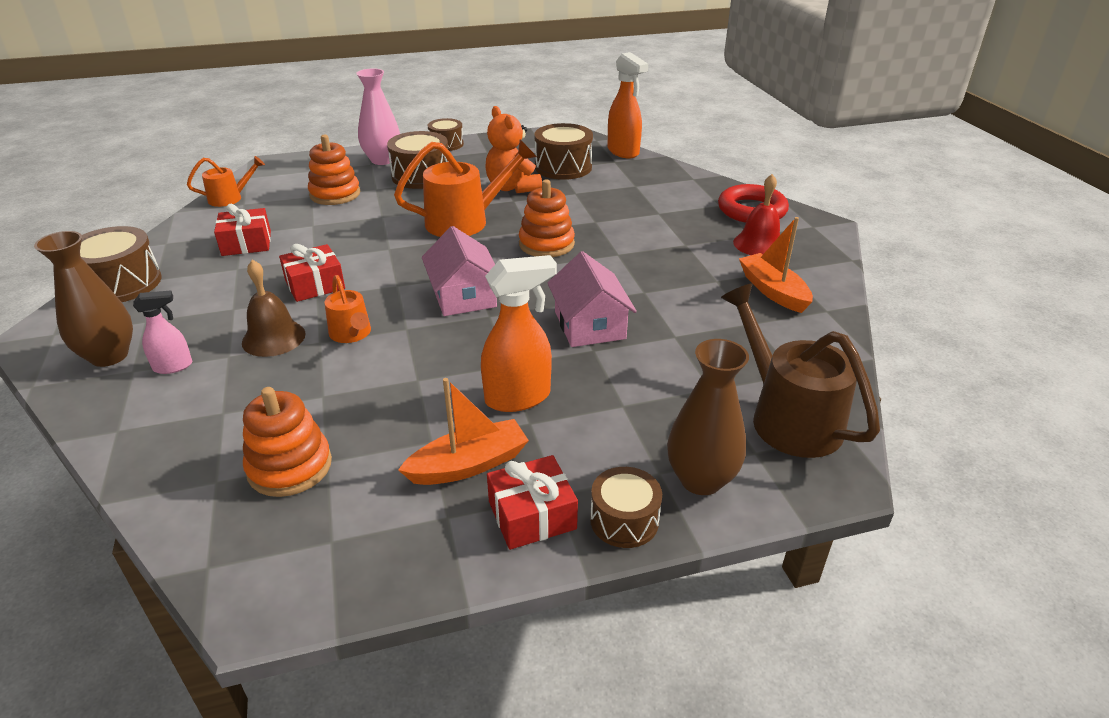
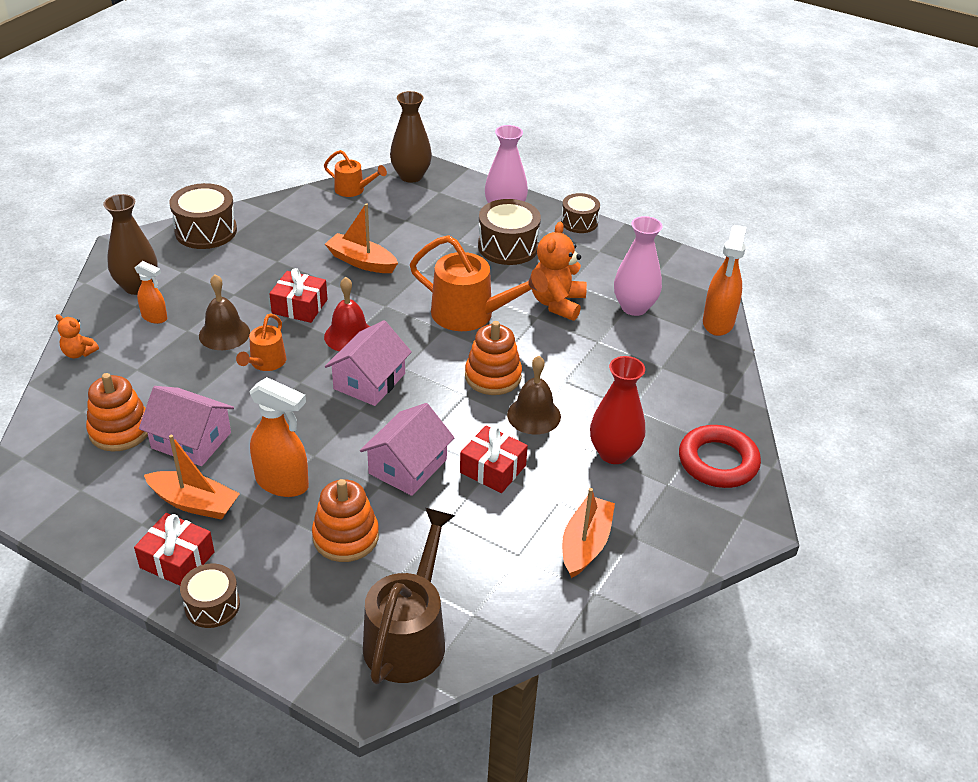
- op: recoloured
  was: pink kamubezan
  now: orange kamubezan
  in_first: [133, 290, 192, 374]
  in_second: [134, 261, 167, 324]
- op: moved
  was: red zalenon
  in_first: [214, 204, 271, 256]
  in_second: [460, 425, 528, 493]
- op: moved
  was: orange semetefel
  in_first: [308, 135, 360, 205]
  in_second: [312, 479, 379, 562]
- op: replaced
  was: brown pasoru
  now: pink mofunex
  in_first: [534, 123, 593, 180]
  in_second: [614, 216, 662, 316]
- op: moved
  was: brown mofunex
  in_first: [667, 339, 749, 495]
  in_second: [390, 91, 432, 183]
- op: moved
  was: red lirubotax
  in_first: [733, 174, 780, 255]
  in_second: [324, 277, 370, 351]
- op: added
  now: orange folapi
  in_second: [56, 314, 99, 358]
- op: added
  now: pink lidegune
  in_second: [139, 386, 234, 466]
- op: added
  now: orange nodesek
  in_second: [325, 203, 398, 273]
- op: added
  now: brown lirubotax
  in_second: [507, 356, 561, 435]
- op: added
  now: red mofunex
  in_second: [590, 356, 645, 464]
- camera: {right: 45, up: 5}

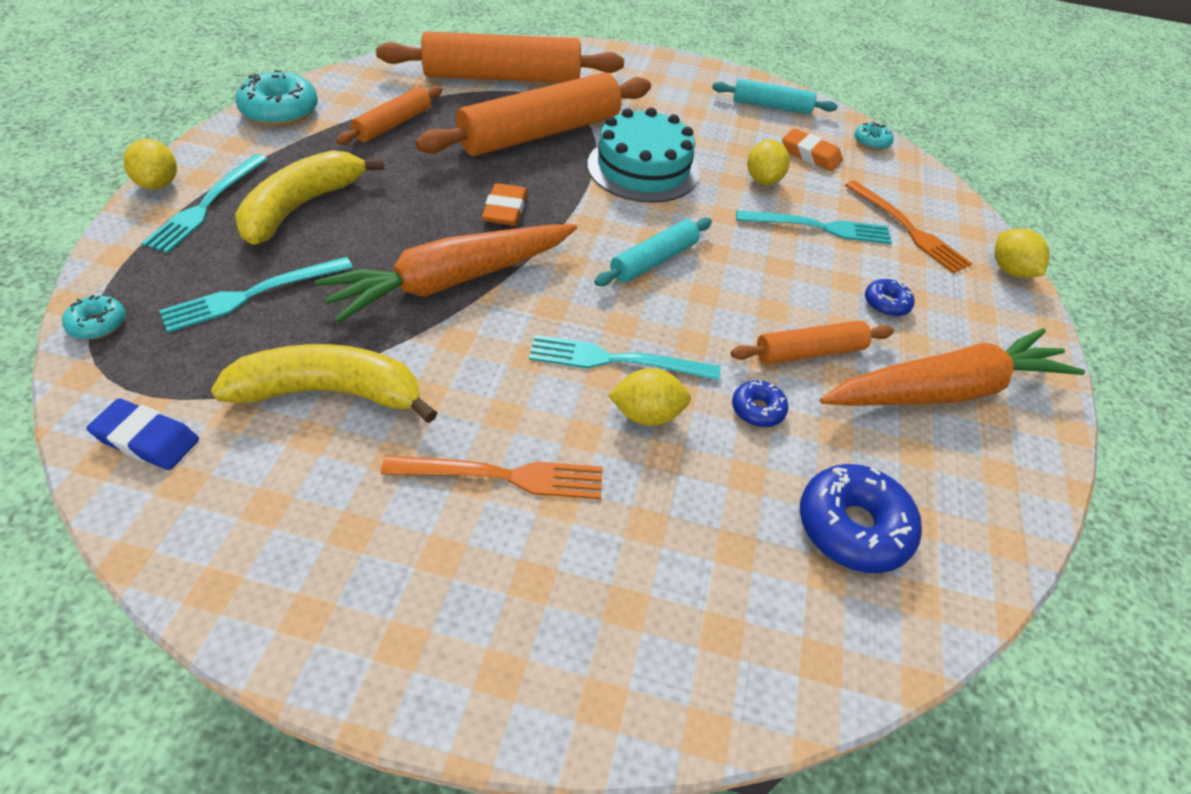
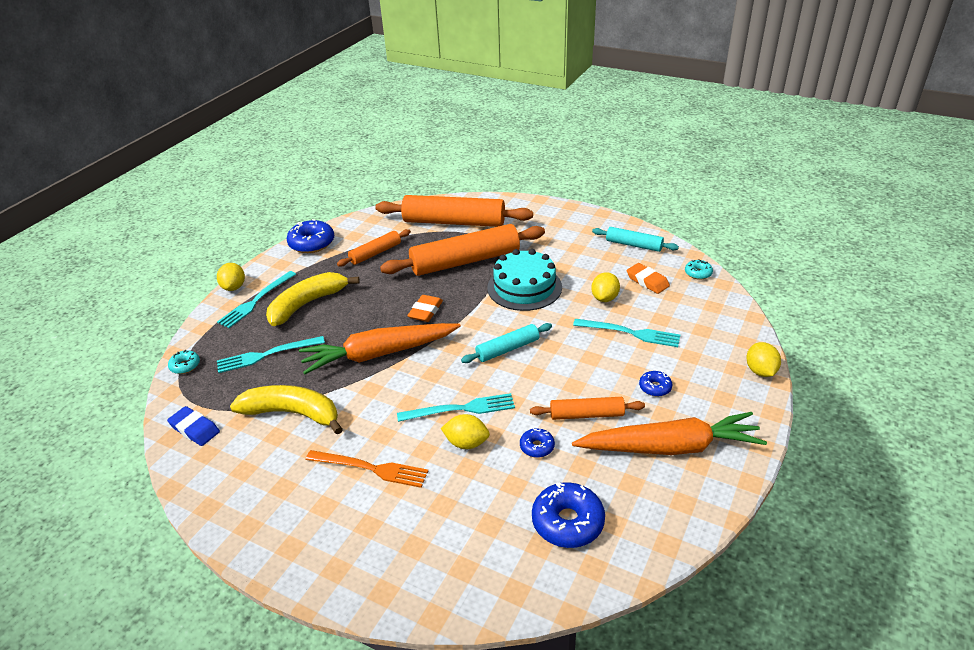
- op: recoloured
  was: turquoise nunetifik
  now: blue nunetifik
  in_first: [236, 70, 318, 126]
  in_second: [287, 219, 334, 253]
- op: turned
  was: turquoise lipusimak
  in_first: [529, 335, 720, 380]
  in_second: [397, 393, 515, 422]
  clockwise: 150
- op: removed
  was: orange lipusimak
  in_first: [845, 180, 972, 273]
- camera: {right: 20, up: -10}

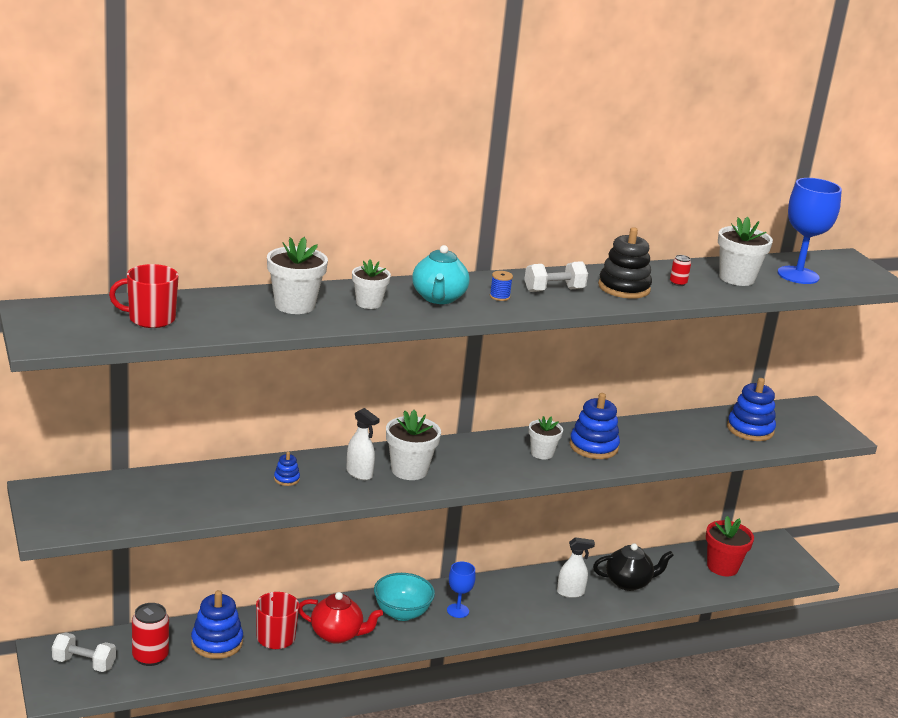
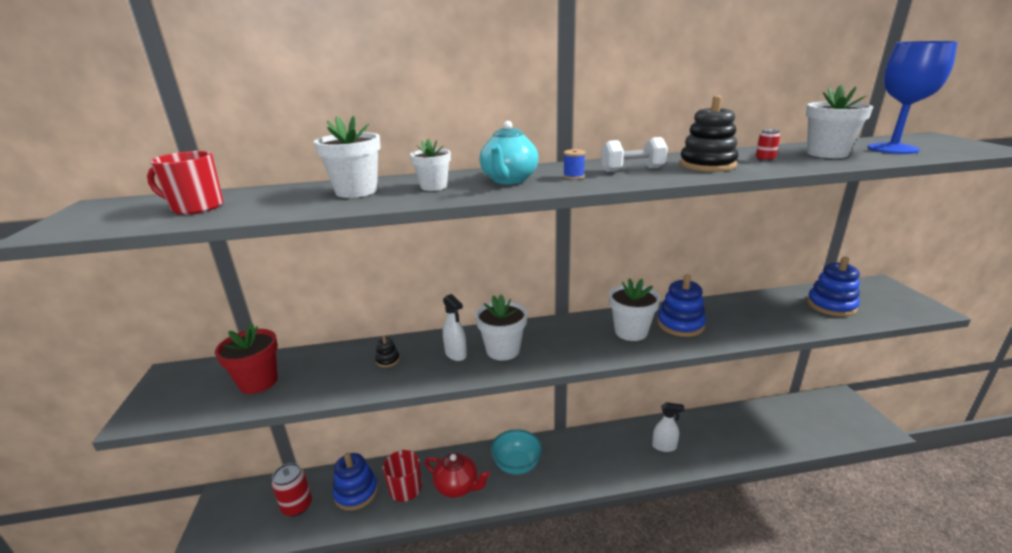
- op: removed
  was: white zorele
  in_first: [52, 632, 116, 672]
- op: recoloured
  was: blue semetefel
  now: black semetefel
  in_first: [274, 452, 300, 486]
  in_second: [375, 336, 400, 367]
- op: removed
  was: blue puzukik
  in_first: [447, 561, 476, 618]
- op: resized
  was: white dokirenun
  in_first: [529, 416, 563, 459]
  in_second: [609, 278, 660, 341]
  ratio: 1.54
- op: removed
  was: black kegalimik
  in_first: [593, 543, 674, 591]
- op: moved
  was: red dokirenun
  in_first: [706, 516, 754, 576]
  in_second: [215, 323, 278, 394]
- camera: {right: 15, up: 0}

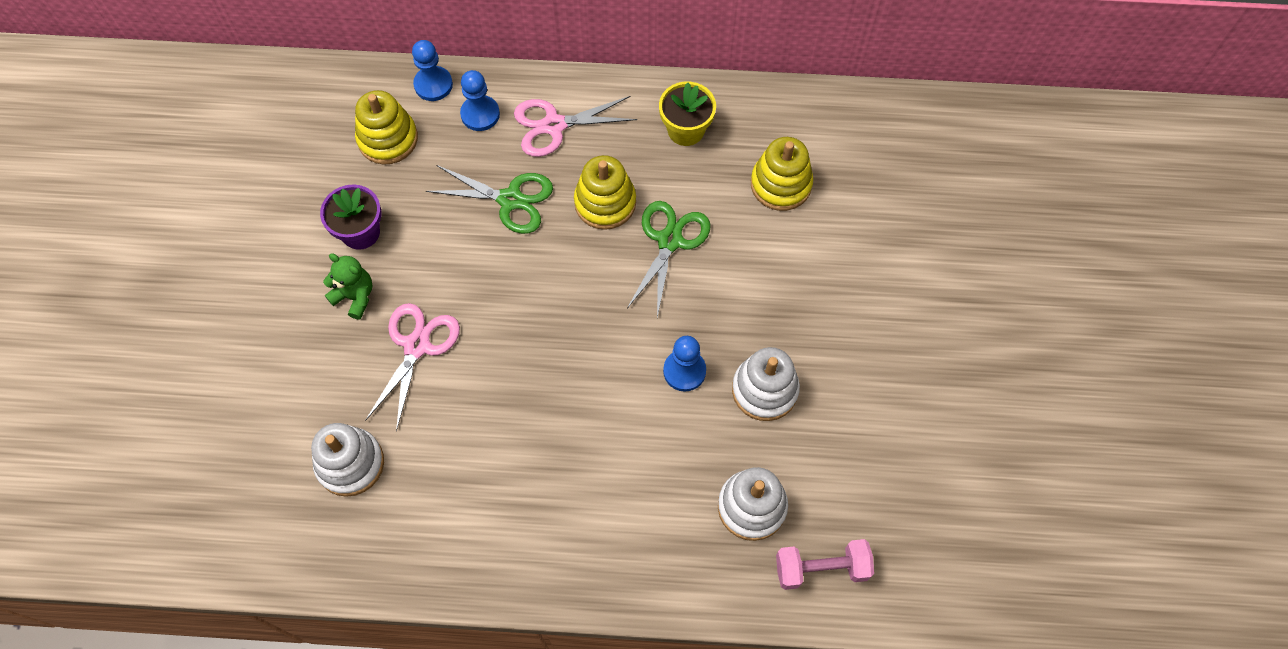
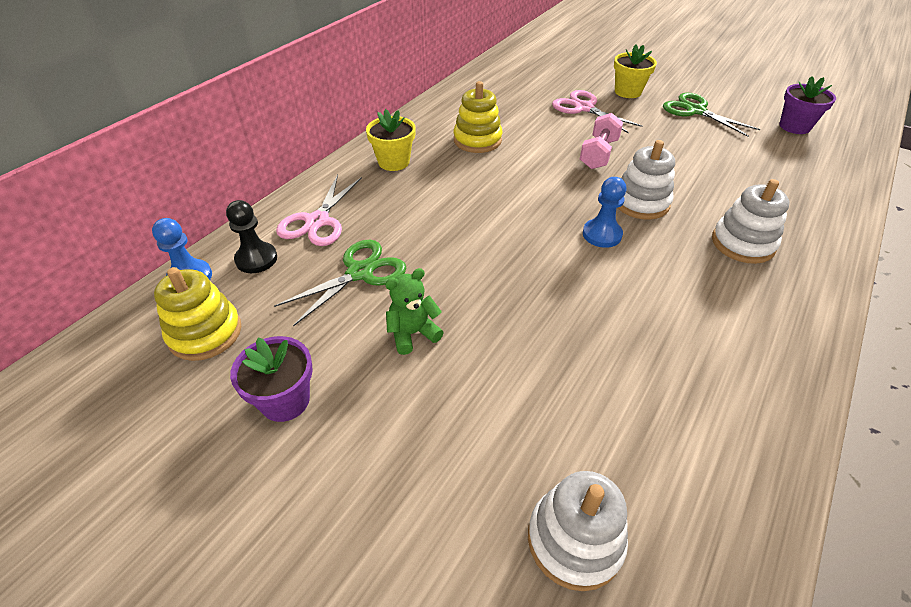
- op: moved
  was: green folapi
  in_first: [323, 253, 373, 320]
  in_second: [385, 268, 444, 355]
- op: moved
  was: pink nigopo
  in_first: [365, 303, 460, 431]
  in_second: [552, 90, 643, 134]
- op: recoloured
  was: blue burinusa
  now: black burinusa
  in_first: [460, 70, 500, 131]
  in_second: [226, 200, 277, 273]
- op: removed
  was: yellow semetefel
  in_first: [574, 155, 636, 230]
- op: moved
  was: green nigopo
  in_first: [627, 201, 710, 317]
  in_second: [663, 92, 760, 137]
- op: moved
  was: pink zorele
  in_first: [776, 539, 874, 590]
  in_second: [580, 113, 623, 169]
- op: added
  now: yellow dokirenun
  in_second: [614, 44, 657, 98]
- op: added
  now: purple dokirenun
  in_second: [779, 76, 836, 134]
- camera: {right: -60, up: -20}

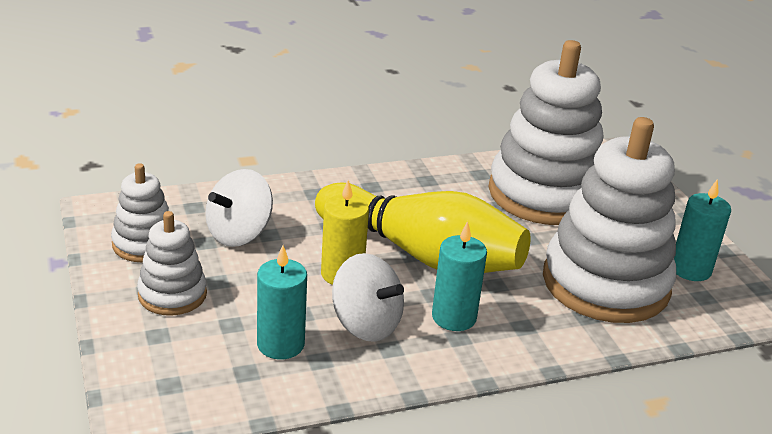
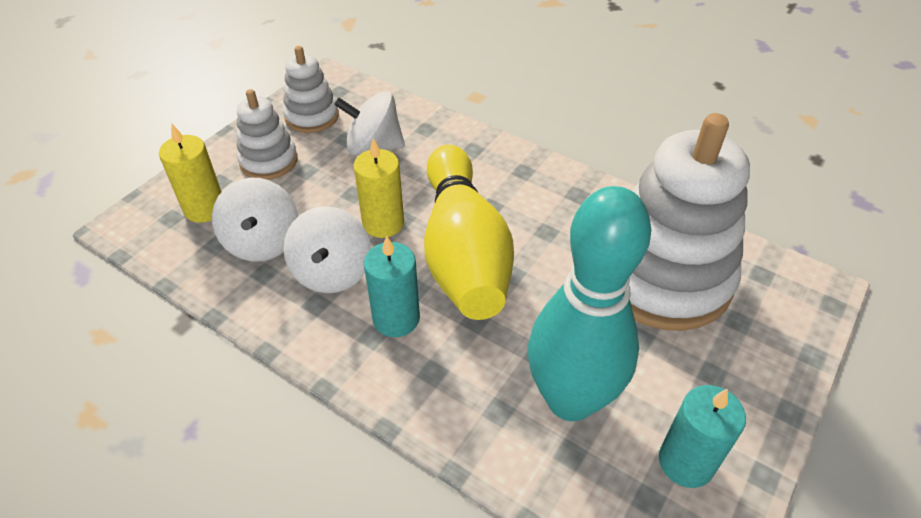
- op: replaced
  was: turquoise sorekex
  now: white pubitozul
  in_first: [257, 245, 307, 360]
  in_second: [212, 178, 298, 262]
- op: replaced
  was: white semetefel
  now: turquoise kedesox
  in_first: [543, 117, 676, 323]
  in_second: [528, 186, 651, 421]
- op: added
  now: yellow sorekex
  in_second: [159, 124, 222, 223]
- camera: {right: 55, up: 15}

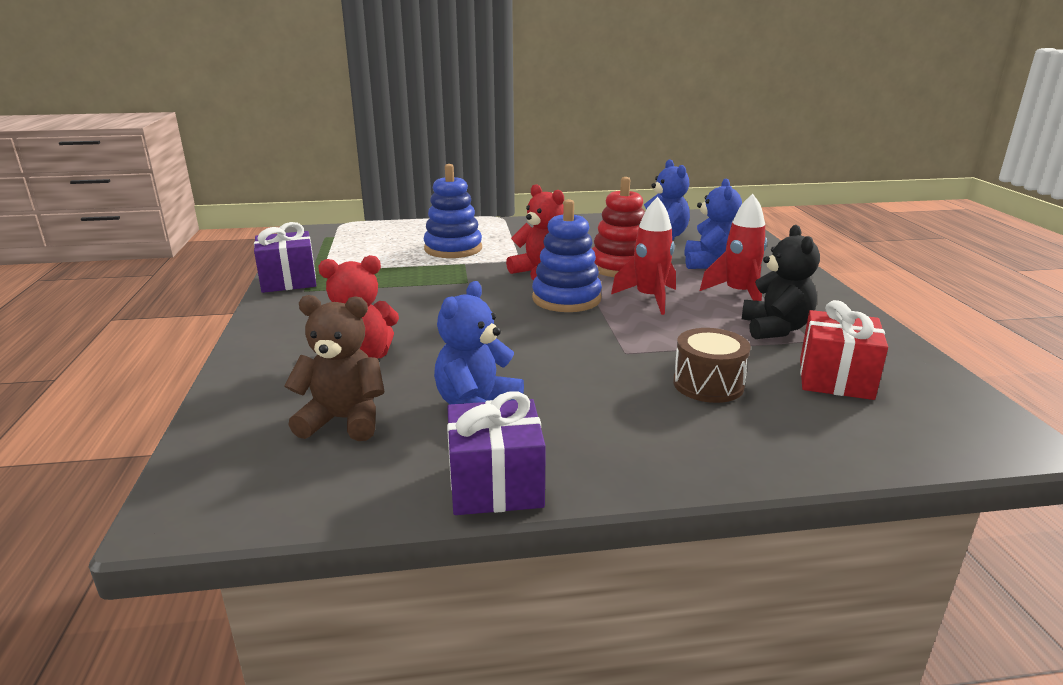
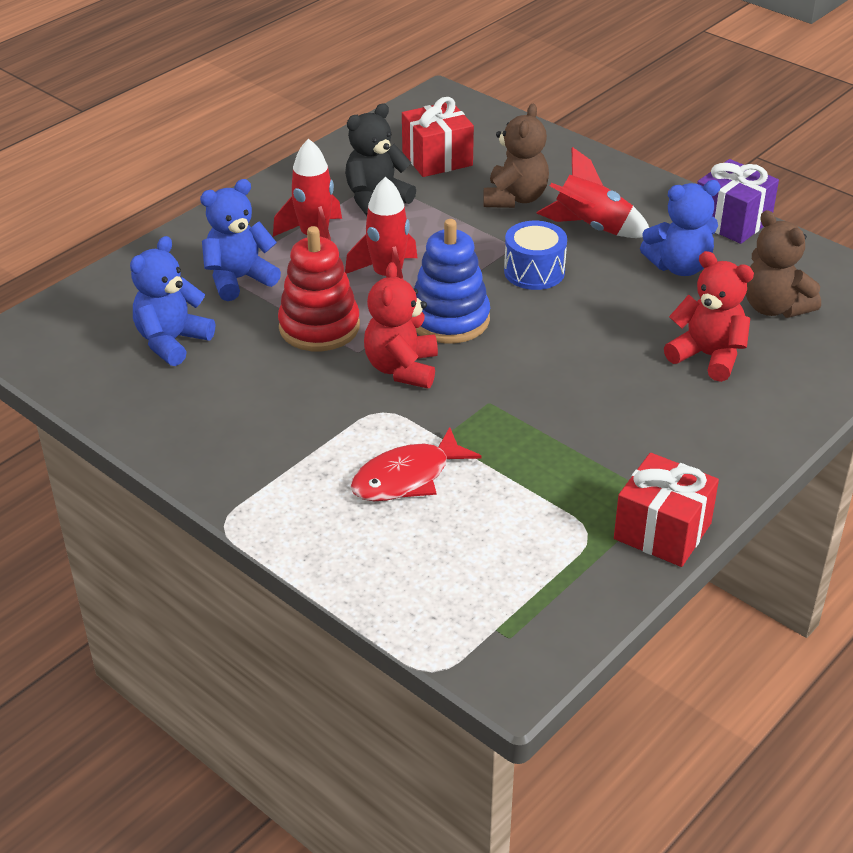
- op: recoloured
  was: purple zalenon
  now: red zalenon
  in_first: [254, 222, 317, 293]
  in_second: [614, 453, 719, 567]
- op: replaced
  was: blue semetefel
  now: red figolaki
  in_first: [424, 164, 482, 258]
  in_second: [351, 427, 482, 501]
- op: replaced
  was: brown pasoru
  now: brown folapi
  in_first: [673, 328, 751, 403]
  in_second: [483, 104, 549, 208]
- op: added
  now: blue pasoru
  in_second: [504, 221, 567, 290]
- op: added
  now: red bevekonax
  in_second: [537, 147, 649, 238]
- camera: {right: -130, up: 15}

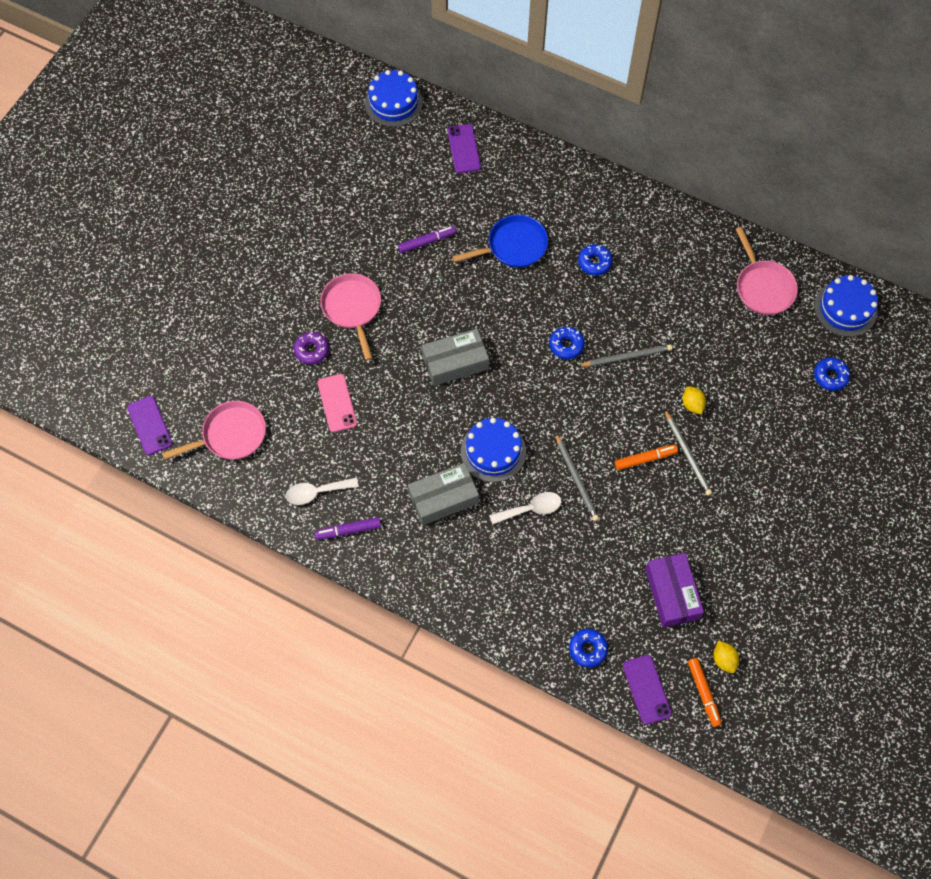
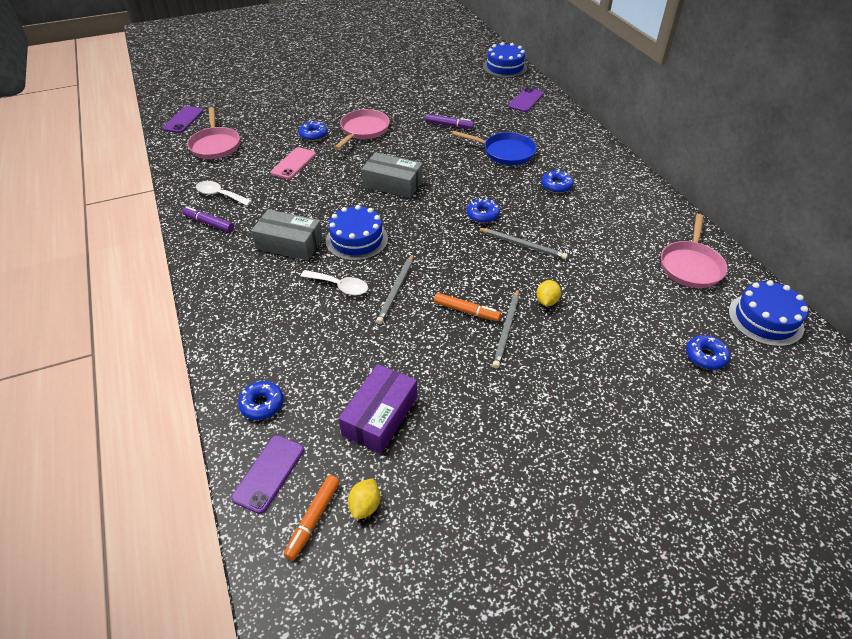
- op: turned
  was: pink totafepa
  in_first: [162, 401, 266, 460]
  in_second: [187, 107, 240, 159]
  clockwise: 60
- op: recoloured
  was: purple nunetifik
  now: blue nunetifik
  in_first: [294, 332, 329, 365]
  in_second: [299, 121, 328, 141]
- camera: {right: 40, up: -20}

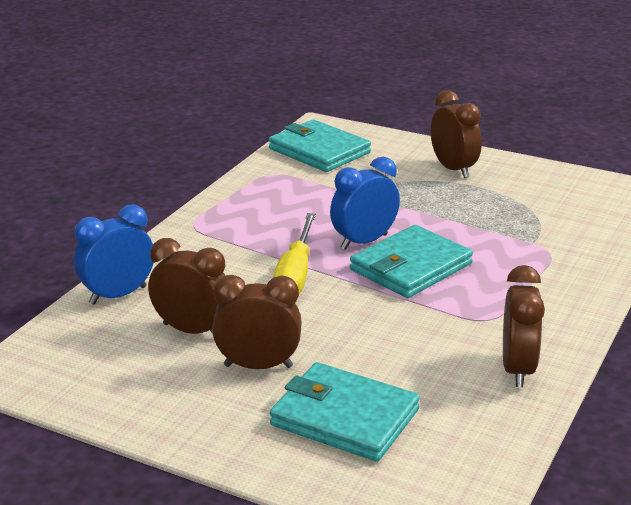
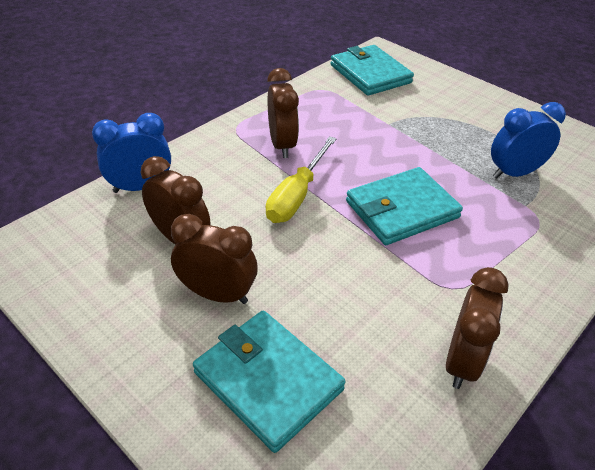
- op: moved
  was: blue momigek
  in_first: [330, 157, 400, 250]
  in_second: [491, 102, 566, 179]
- op: moved
  was: brown momigek
  in_first: [431, 90, 482, 178]
  in_second: [267, 68, 299, 158]
- camera: {right: 15, up: 15}

